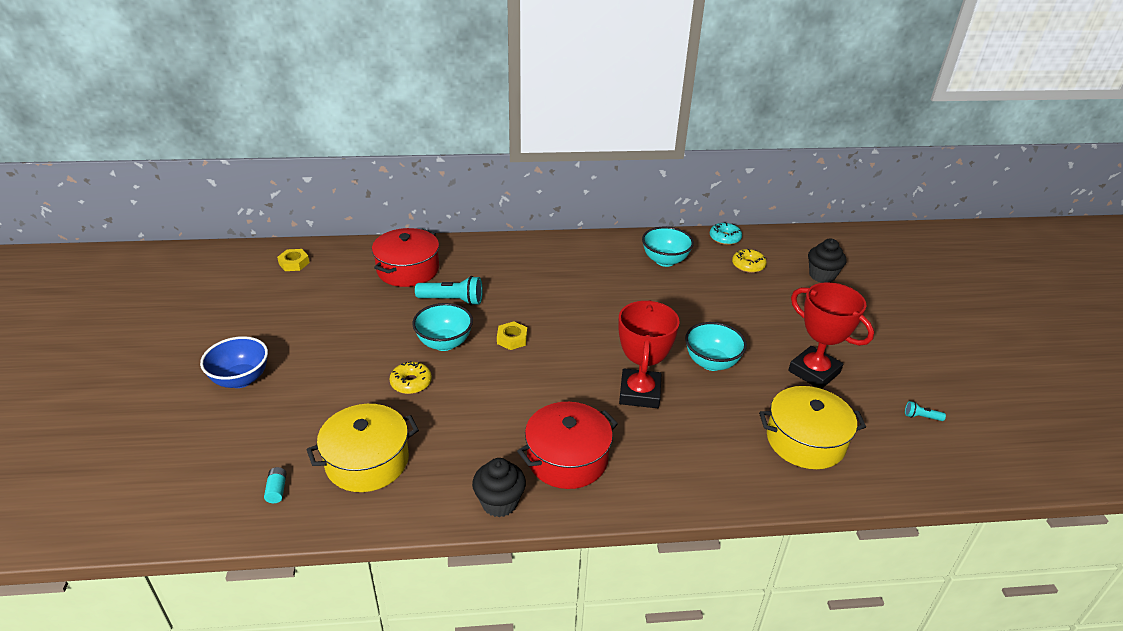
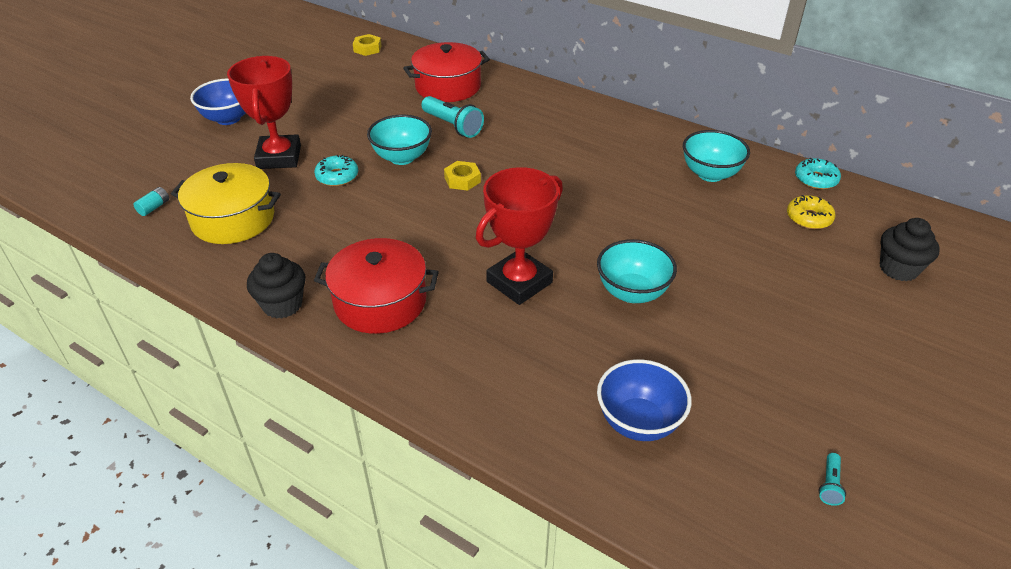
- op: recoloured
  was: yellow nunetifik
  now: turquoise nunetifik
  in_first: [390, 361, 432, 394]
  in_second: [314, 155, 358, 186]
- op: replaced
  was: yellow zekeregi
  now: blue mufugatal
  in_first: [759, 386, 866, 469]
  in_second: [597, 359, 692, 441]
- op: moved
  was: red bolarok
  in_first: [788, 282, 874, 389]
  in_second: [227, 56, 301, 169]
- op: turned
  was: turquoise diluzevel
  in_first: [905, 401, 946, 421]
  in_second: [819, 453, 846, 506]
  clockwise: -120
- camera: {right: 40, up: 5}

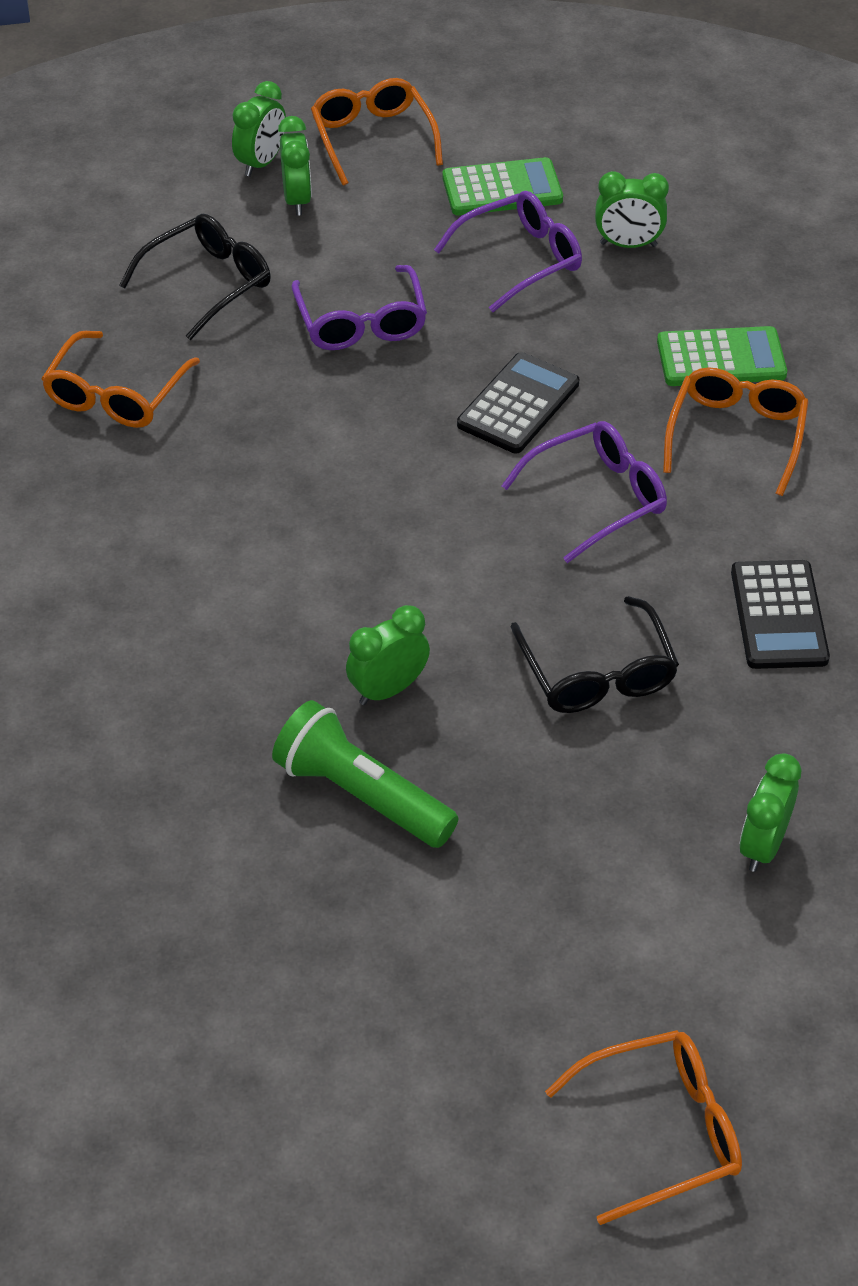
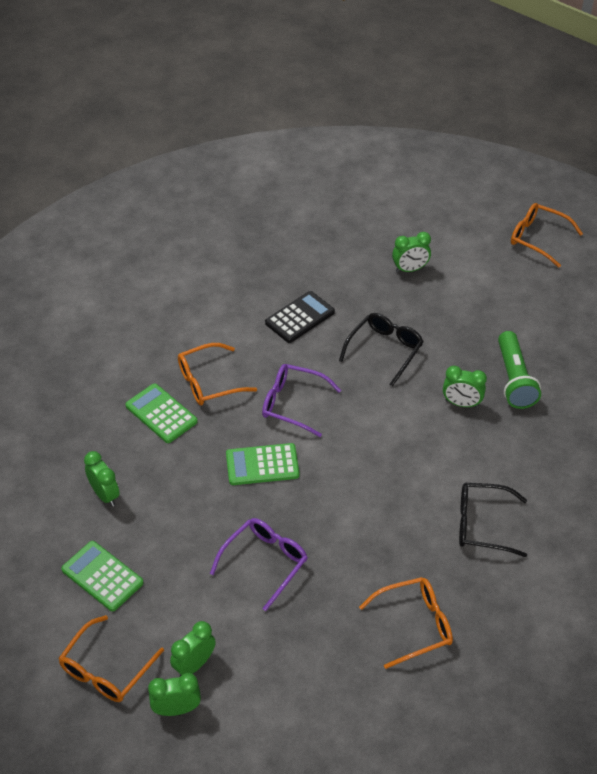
- op: moved
  was: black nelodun
  in_first: [119, 214, 271, 340]
  in_second: [459, 483, 527, 557]
- op: removed
  was: purple nelodun
  in_first: [434, 191, 582, 312]
- op: recoloured
  was: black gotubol
  now: green gotubol
  in_first: [457, 352, 579, 453]
  in_second: [226, 443, 299, 485]
- camera: {right: -130, up: 0}

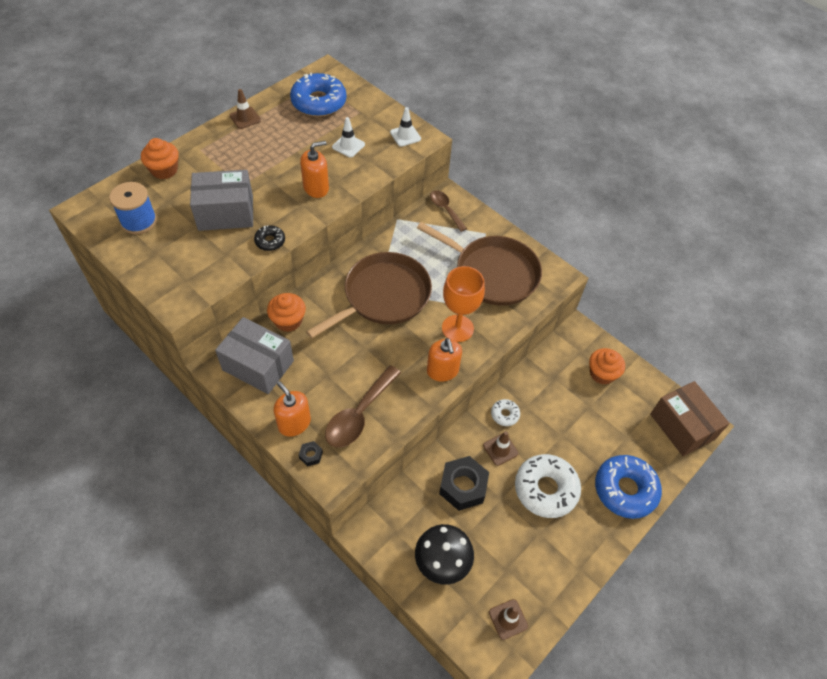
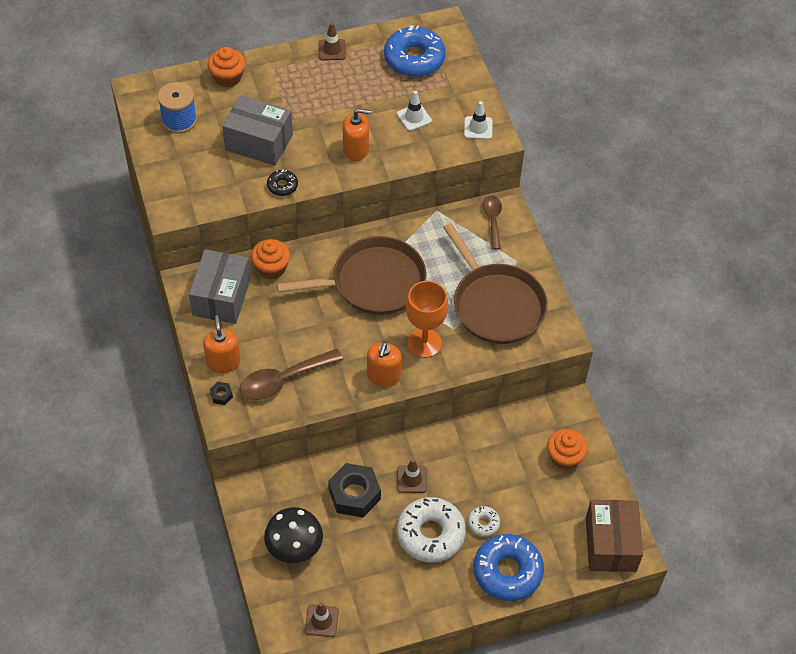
- op: turned
  was: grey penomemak
  in_first: [215, 317, 294, 394]
  in_second: [189, 249, 251, 324]
  clockwise: 45
- op: moved
  was: white nunetifik
  in_first: [491, 399, 520, 426]
  in_second: [468, 506, 500, 537]
- camera: {right: 30, up: 0}

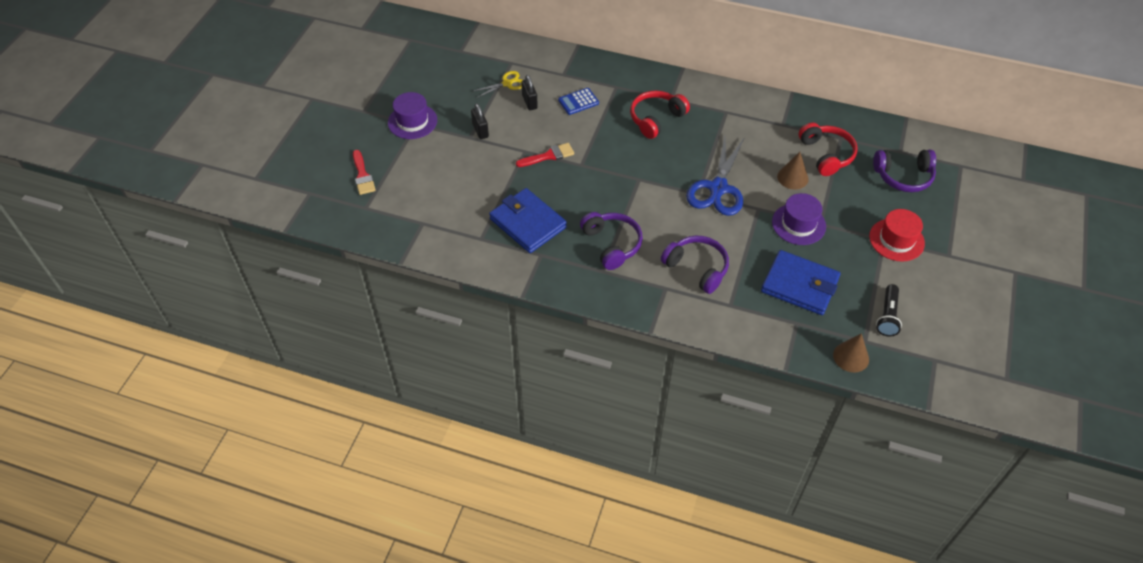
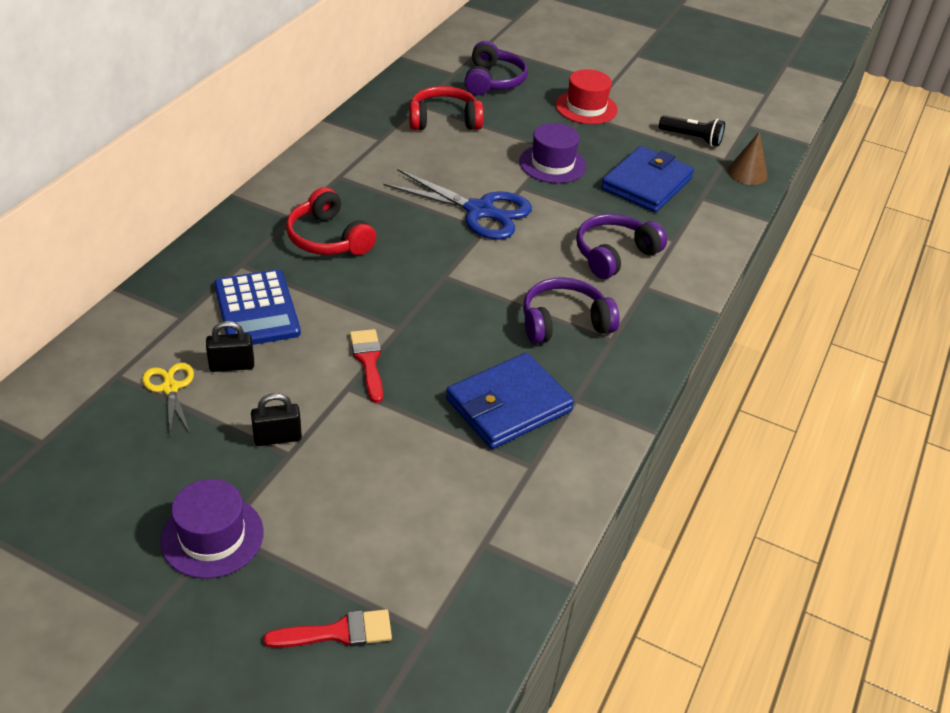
- op: resized
  was: blue gotubol
  in_first: [558, 88, 599, 115]
  in_second: [214, 269, 301, 345]
  ratio: 1.69
- op: removed
  was: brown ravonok
  in_first: [777, 152, 808, 190]
- camera: {right: -85, up: -10}

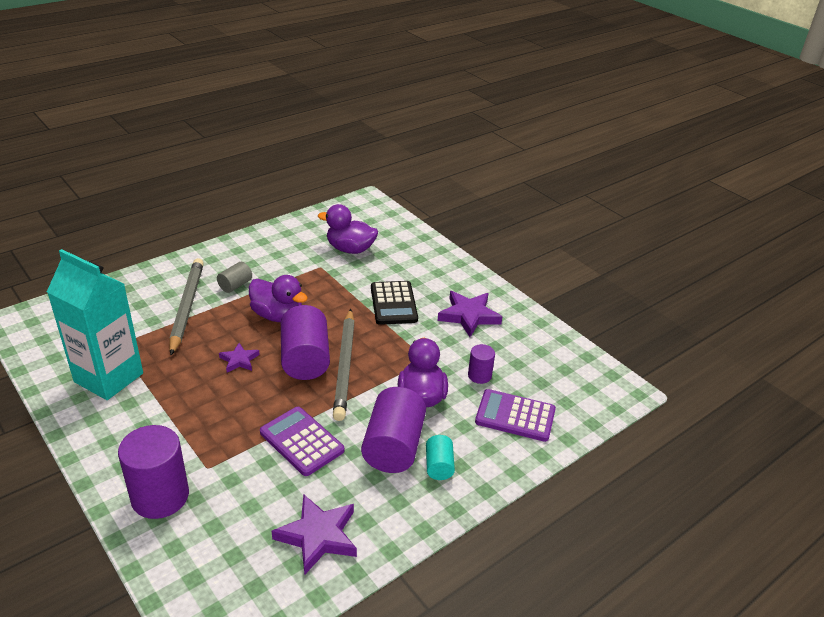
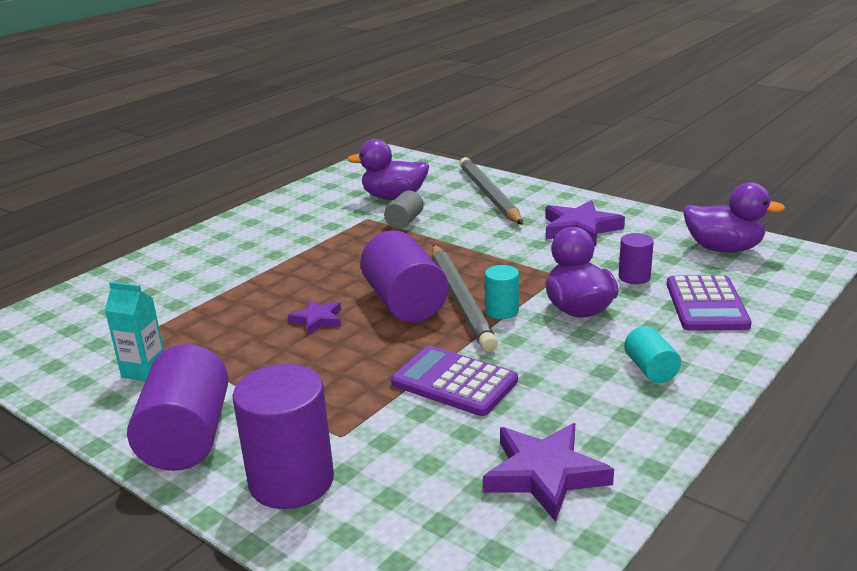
- op: resized
  was: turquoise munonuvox
  in_first: [47, 249, 143, 400]
  in_second: [105, 282, 164, 381]
  ratio: 0.47
- op: moved
  was: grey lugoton
  in_first: [169, 258, 204, 355]
  in_second: [459, 157, 523, 225]
- op: moved
  was: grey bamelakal
  in_first: [217, 262, 252, 293]
  in_second: [384, 191, 423, 229]
- op: moved
  was: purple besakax
  in_first: [249, 275, 308, 322]
  in_second: [683, 182, 785, 253]
- op: moved
  was: purple bamelakal
  in_first: [361, 387, 426, 473]
  in_second: [127, 344, 228, 471]
- op: removed
  was: black gotubol
  in_first: [371, 281, 418, 325]
- op: turned
  was: purple gotubol
  in_first: [475, 389, 556, 442]
  in_second: [667, 275, 752, 331]
  clockwise: -90
- op: added
  now: turquoise bamelakal
  in_second: [485, 265, 519, 319]
- camera: {right: -10, up: -10}

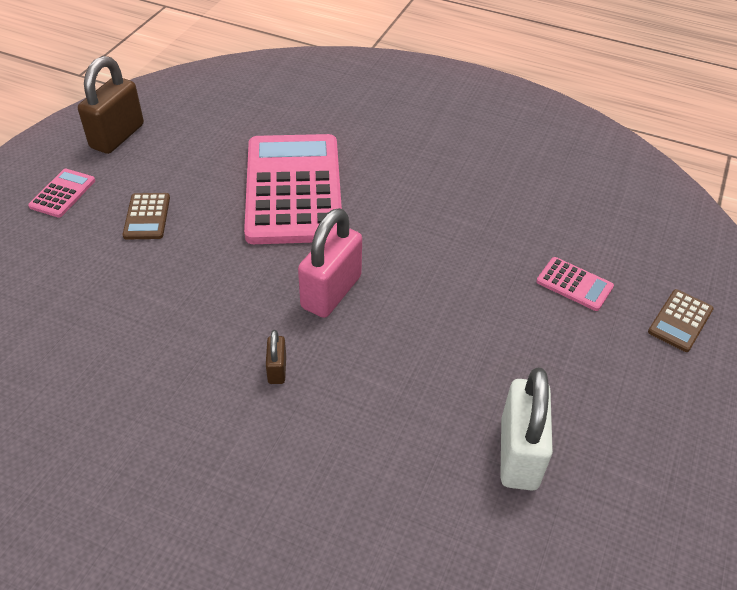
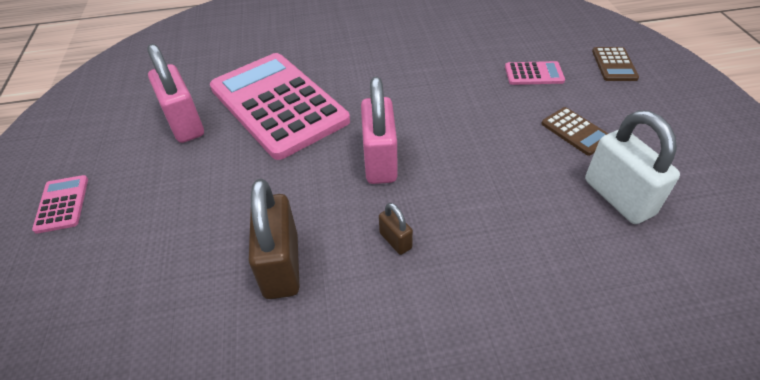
- op: moved
  was: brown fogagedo
  in_first: [78, 56, 144, 154]
  in_second: [249, 179, 299, 299]
- op: moved
  was: brown gotubol
  in_first: [123, 193, 170, 239]
  in_second: [541, 107, 608, 156]
- op: added
  now: pink fogagedo
  in_second: [147, 44, 204, 143]
- camera: {right: -30, up: 0}

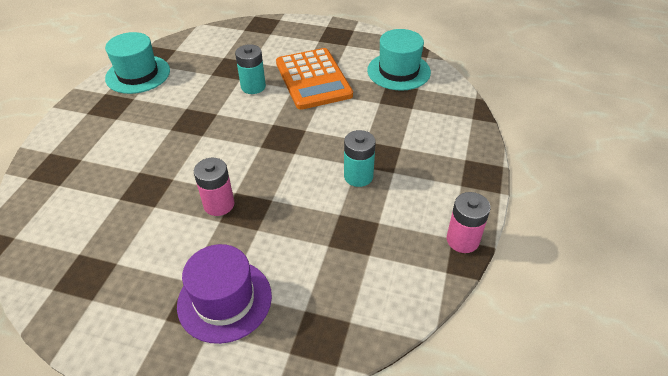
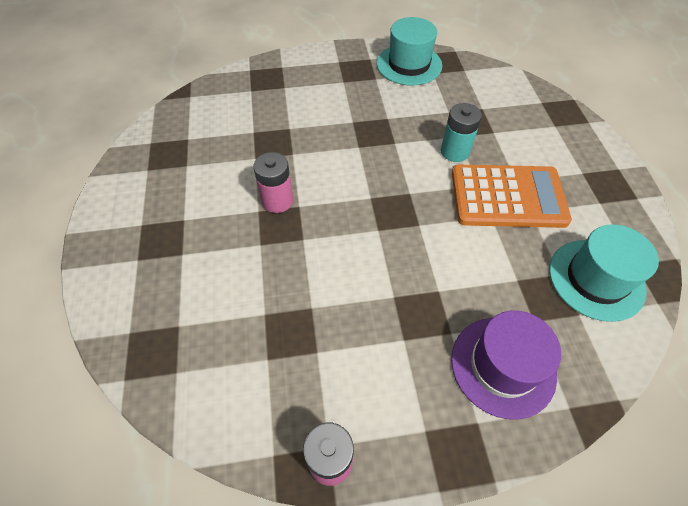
- op: moved
  was: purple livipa
  in_first: [177, 244, 272, 344]
  in_second: [451, 311, 561, 420]
- op: turned
  was: orange gotubol
  in_first: [276, 48, 353, 110]
  in_second: [452, 165, 572, 228]
  clockwise: -135
- op: removed
  was: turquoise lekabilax
  in_first: [344, 130, 376, 187]
- camera: {right: 65, up: 10}

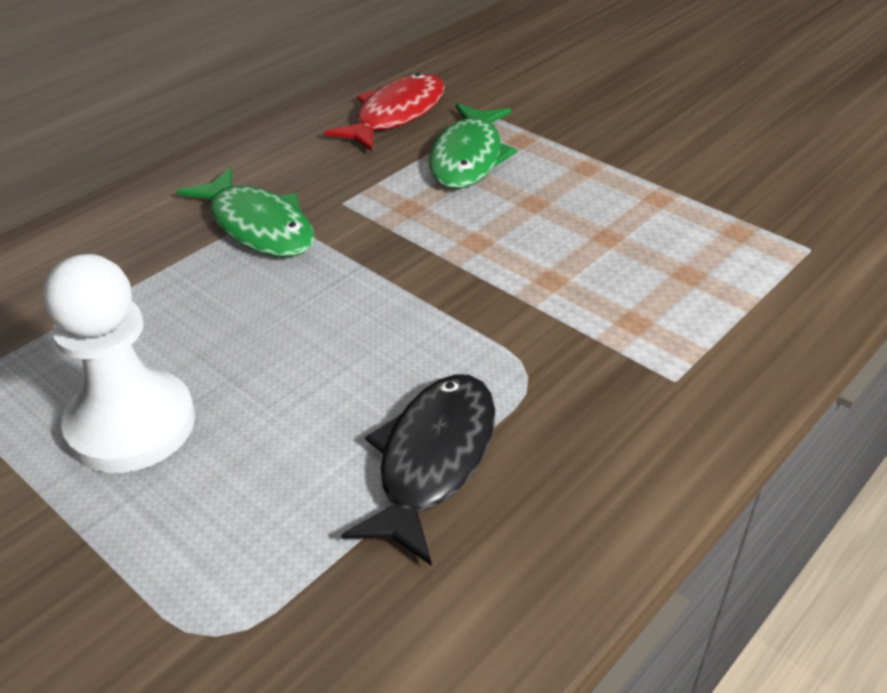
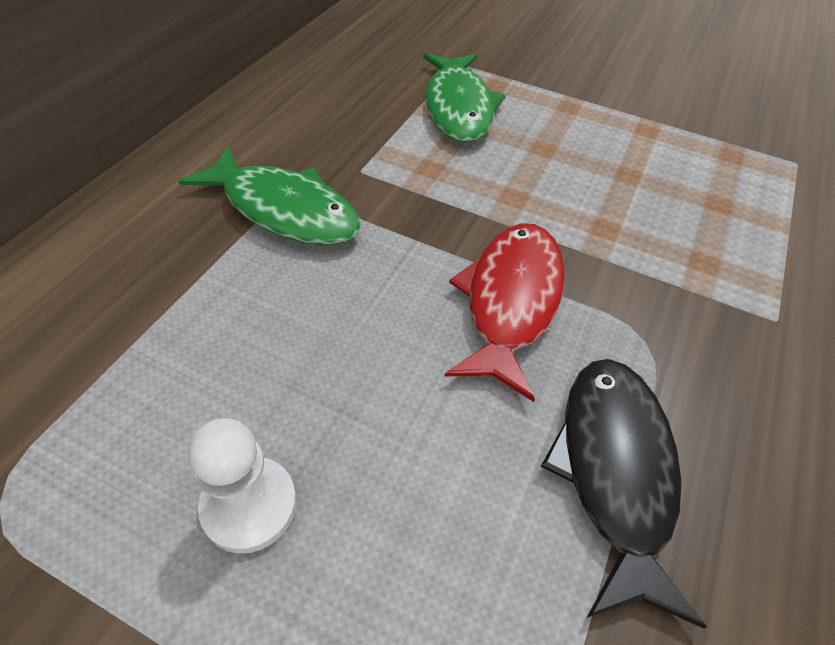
- op: resized
  was: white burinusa
  in_first: [43, 254, 195, 473]
  in_second: [188, 418, 297, 554]
  ratio: 0.6
- op: moved
  was: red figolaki
  in_first: [324, 73, 445, 151]
  in_second: [445, 223, 565, 402]
- camera: {right: -20, up: 10}

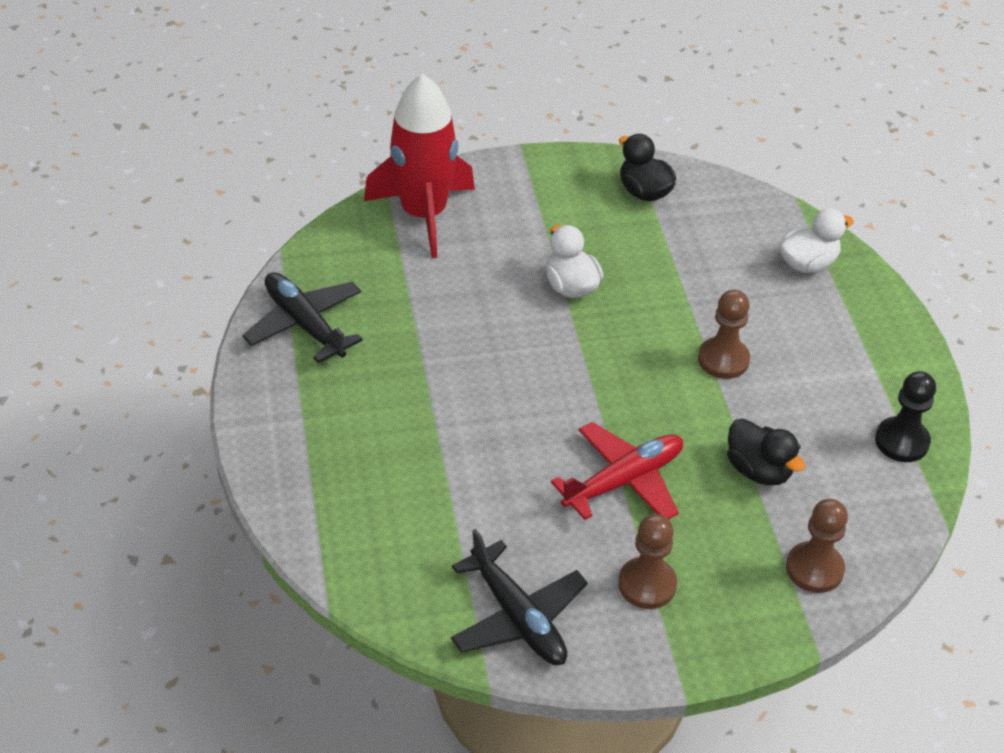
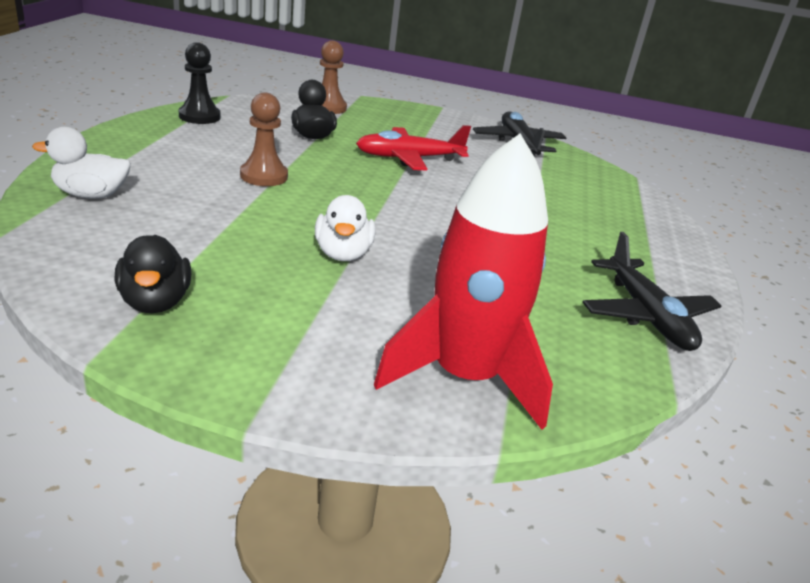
- op: removed
  was: brown burinusa
  in_first: [618, 514, 677, 609]
- camera: {right: -160, up: -15}

